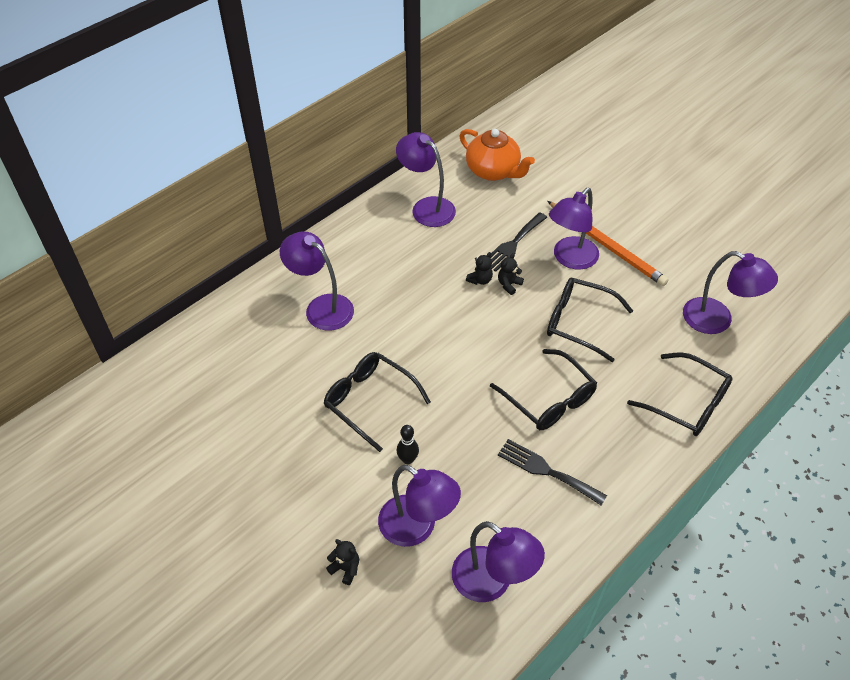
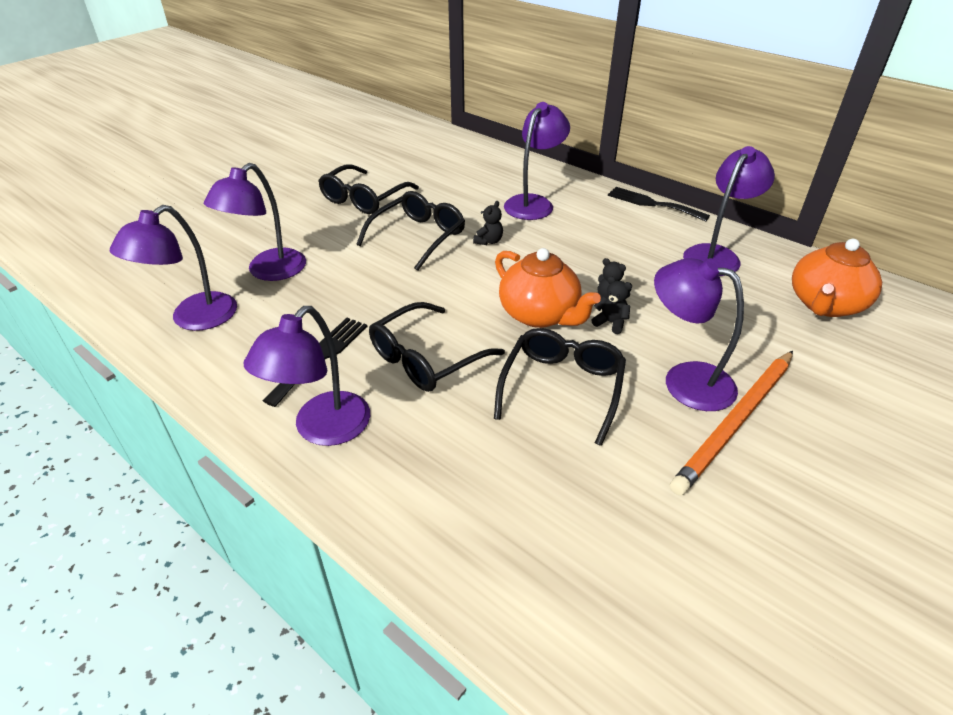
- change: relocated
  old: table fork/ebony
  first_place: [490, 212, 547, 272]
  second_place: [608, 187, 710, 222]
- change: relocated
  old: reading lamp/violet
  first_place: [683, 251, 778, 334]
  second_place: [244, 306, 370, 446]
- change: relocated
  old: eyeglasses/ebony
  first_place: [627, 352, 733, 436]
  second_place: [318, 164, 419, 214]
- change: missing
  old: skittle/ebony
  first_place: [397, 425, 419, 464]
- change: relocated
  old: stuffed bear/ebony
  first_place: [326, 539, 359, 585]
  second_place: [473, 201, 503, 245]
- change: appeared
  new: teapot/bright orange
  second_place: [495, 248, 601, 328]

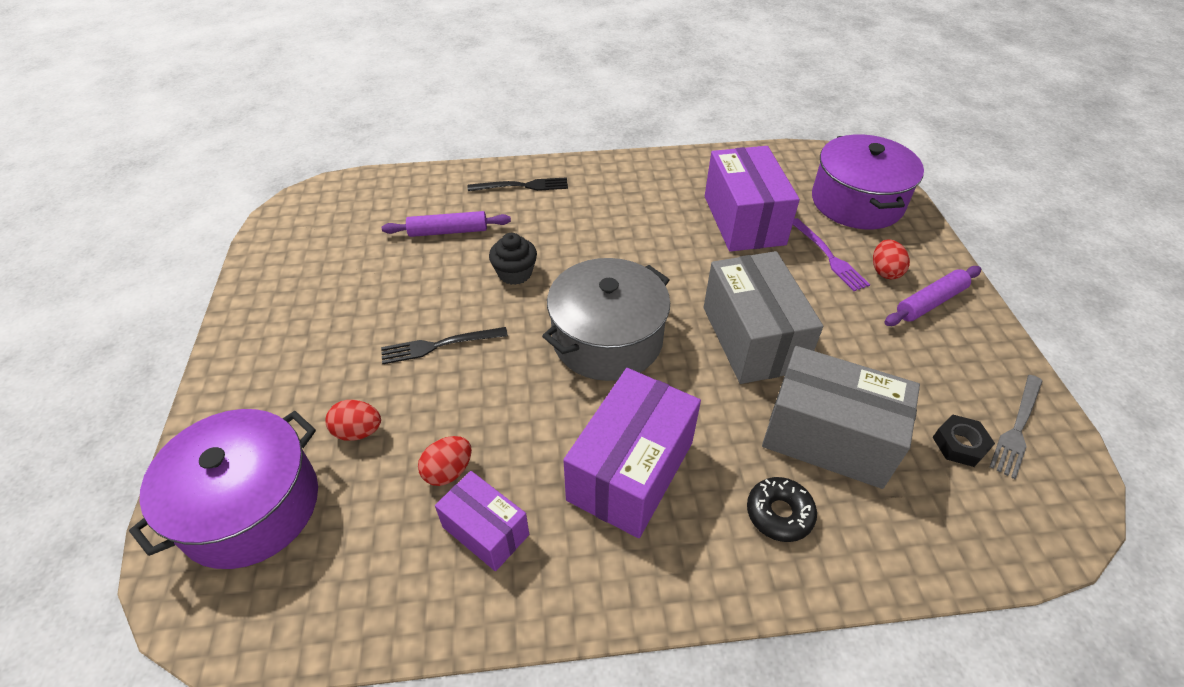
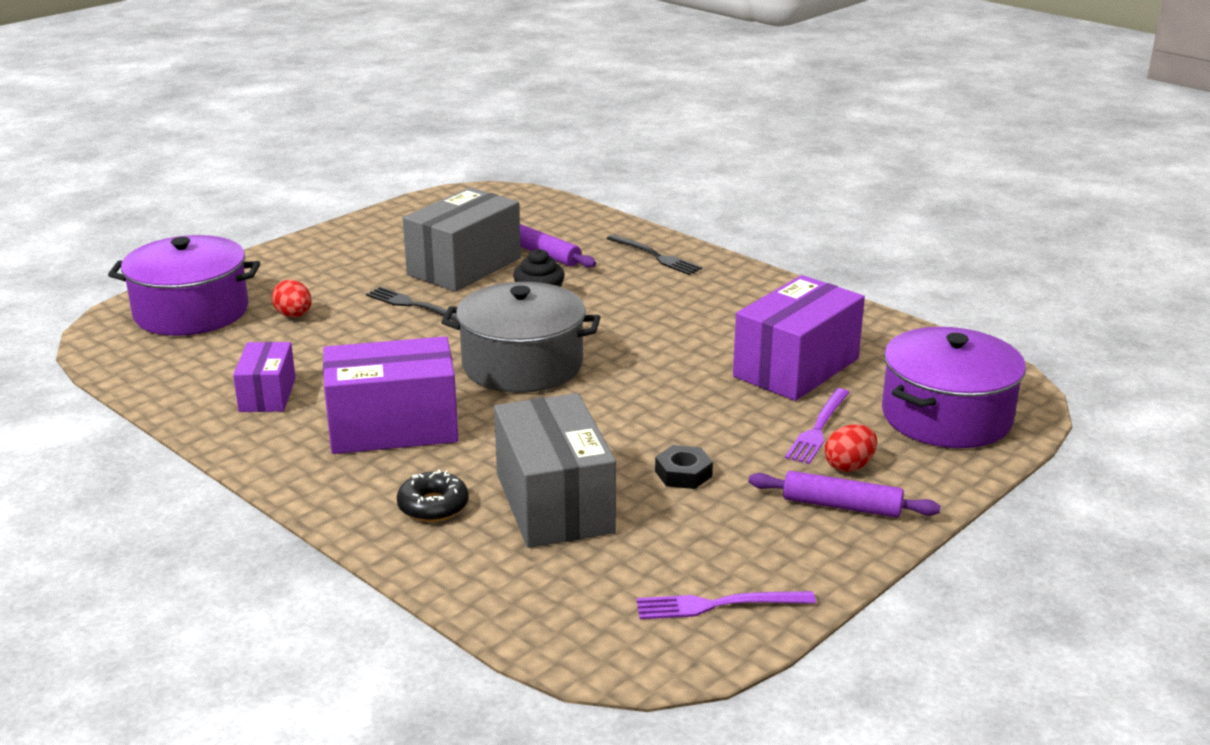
- change: relocated
  old: parcel/gray
  first_place: [704, 251, 823, 384]
  second_place: [403, 187, 521, 292]
- change: colour
  old: table fork/gray
  new: table fork/violet
  first_place: [990, 375, 1043, 479]
  second_place: [637, 591, 816, 619]
- change: relocated
  old: hex nut/ebony
  first_place: [933, 414, 995, 467]
  second_place: [655, 445, 713, 489]
- change: missing
  old: egg/crimson
  first_place: [418, 436, 472, 486]

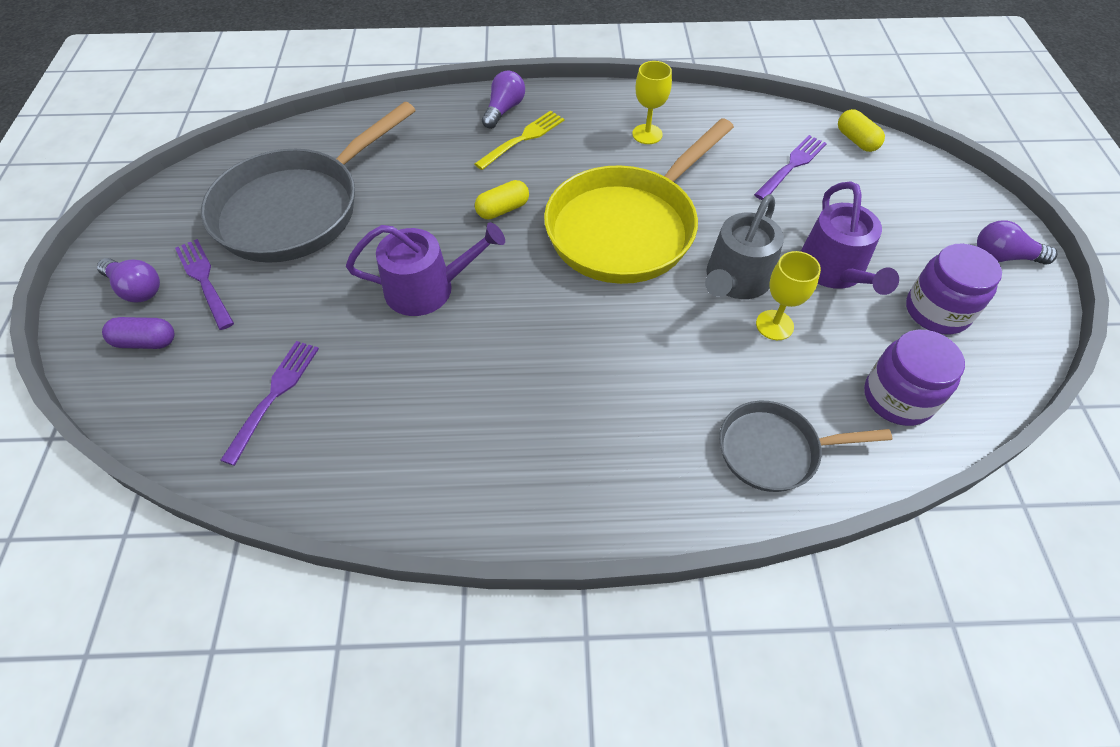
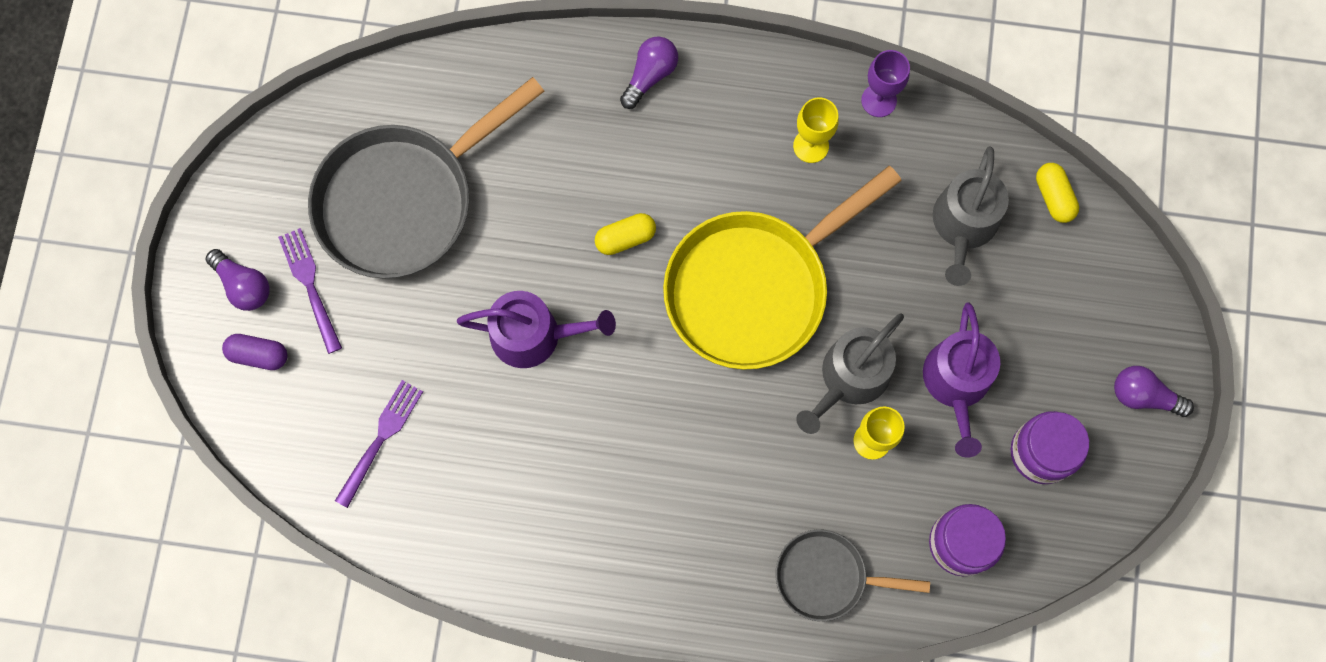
- change: missing
  old: table fork/golden
  first_place: [475, 111, 565, 170]
- change: exchanged
  old: table fork/violet
  new: sprinkling can/gray
  first_place: [754, 135, 827, 200]
  second_place: [933, 146, 1009, 286]
- change: appeared
  new: wine glass/violet
  second_place: [861, 50, 910, 117]

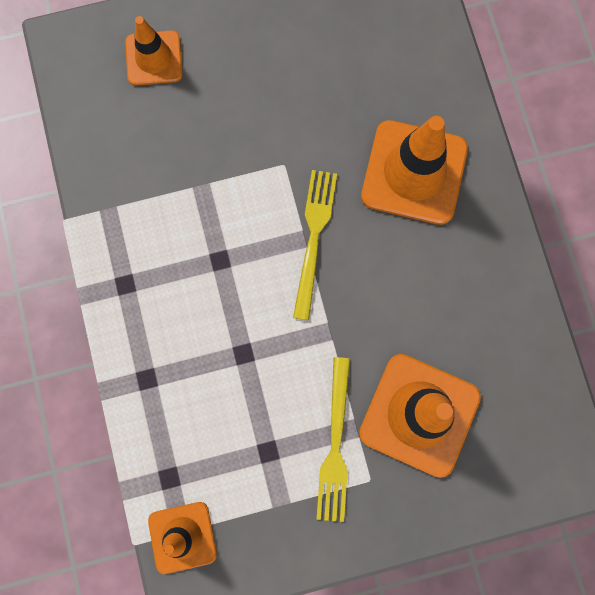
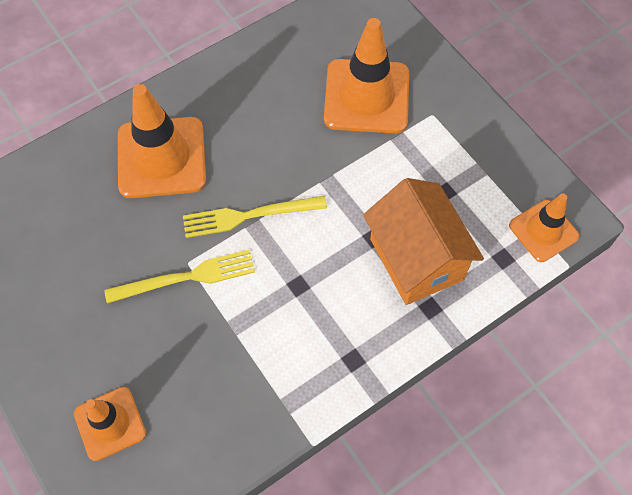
- change: relocated
  old: table fork/golden
  first_place: [316, 357, 350, 522]
  second_place: [104, 250, 255, 304]
- change: appeared
  new: cottage/bright orange
  second_place: [363, 178, 484, 305]

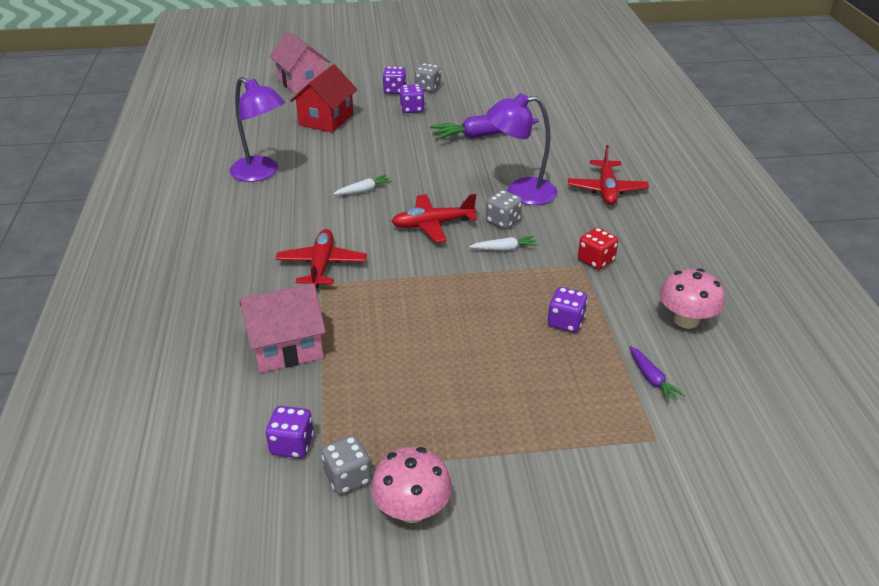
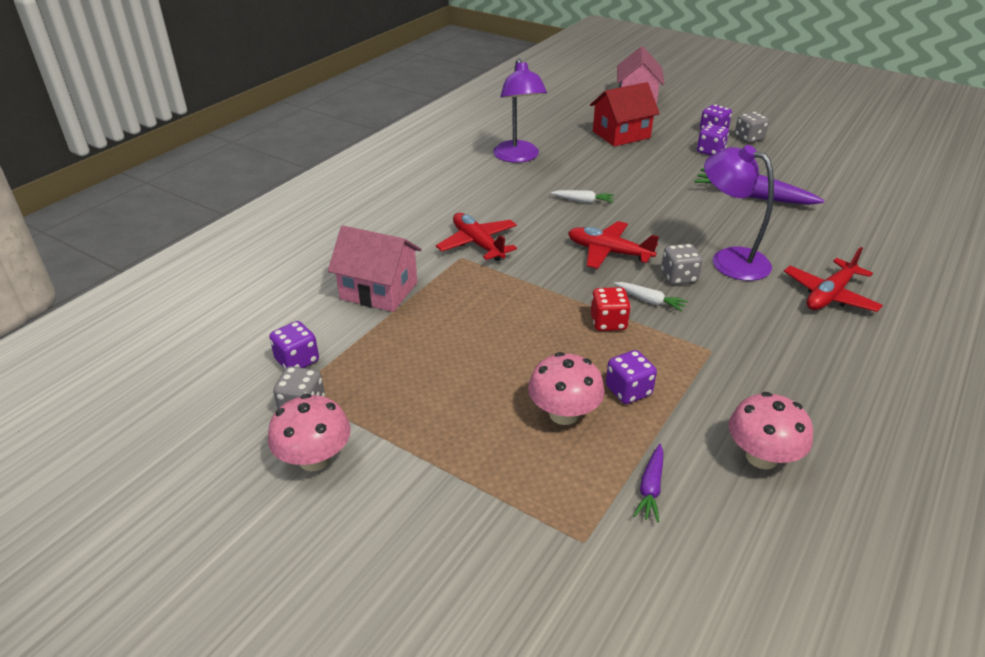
- change: relocated
  old: game die/crimson
  first_place: [578, 227, 618, 270]
  second_place: [591, 287, 631, 331]
- change: spun
  old: plane/crimson
  first_place: [275, 229, 367, 288]
  second_place: [436, 213, 517, 261]
  degrees: -75
- change: appeared
  new: mushroom/pink
  second_place: [528, 352, 605, 425]

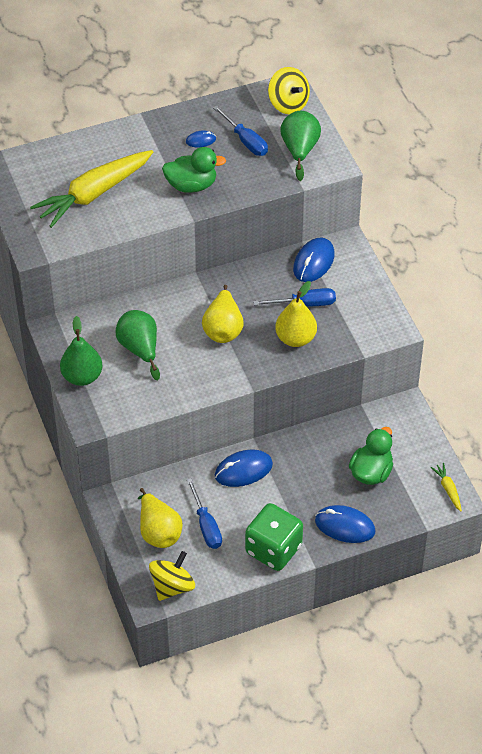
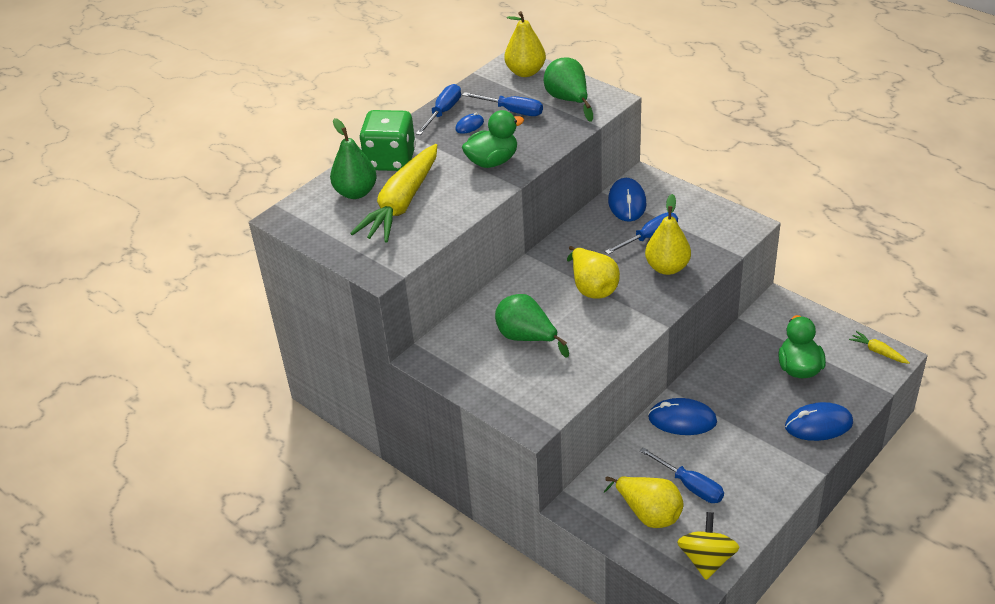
- change: exchanged
  old: whirligig/golden
  new: pear/golden
  first_place: [268, 67, 310, 114]
  second_place: [504, 11, 546, 77]
- change: relocated
  old: pear/leaf-green
  first_place: [60, 316, 103, 386]
  second_place: [330, 118, 377, 199]
- change: spun
  old: PC mouse/royal blue
  first_place: [215, 449, 273, 487]
  second_place: [648, 398, 717, 435]
  degrees: 60
- change: relocated
  old: game die/leaf-green
  first_place: [245, 503, 303, 571]
  second_place: [359, 110, 416, 171]
- change: appeared
  new: flat screwdriver/royal blue
  second_place: [416, 84, 461, 135]

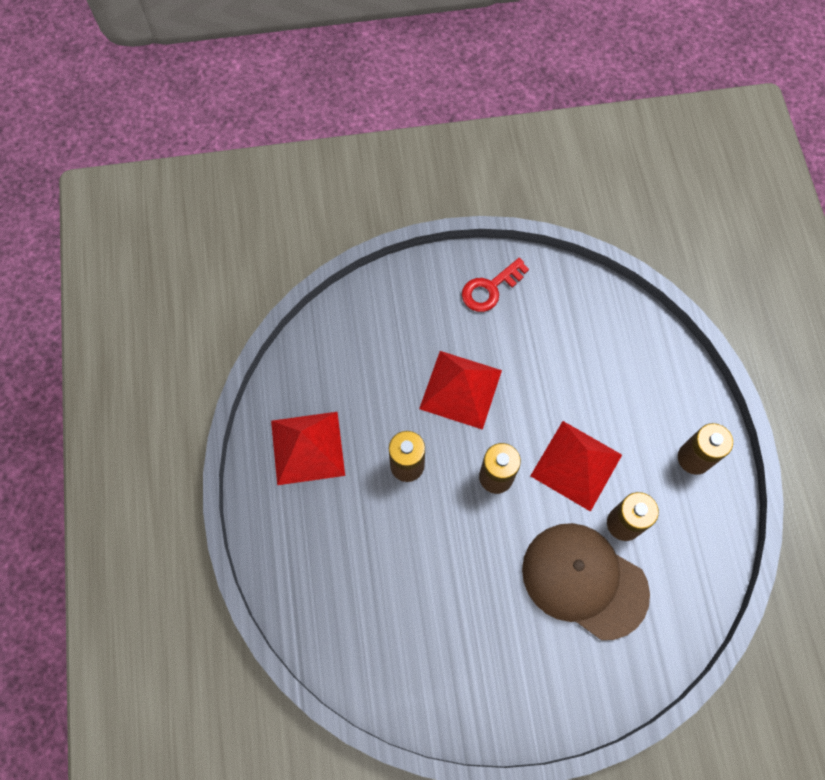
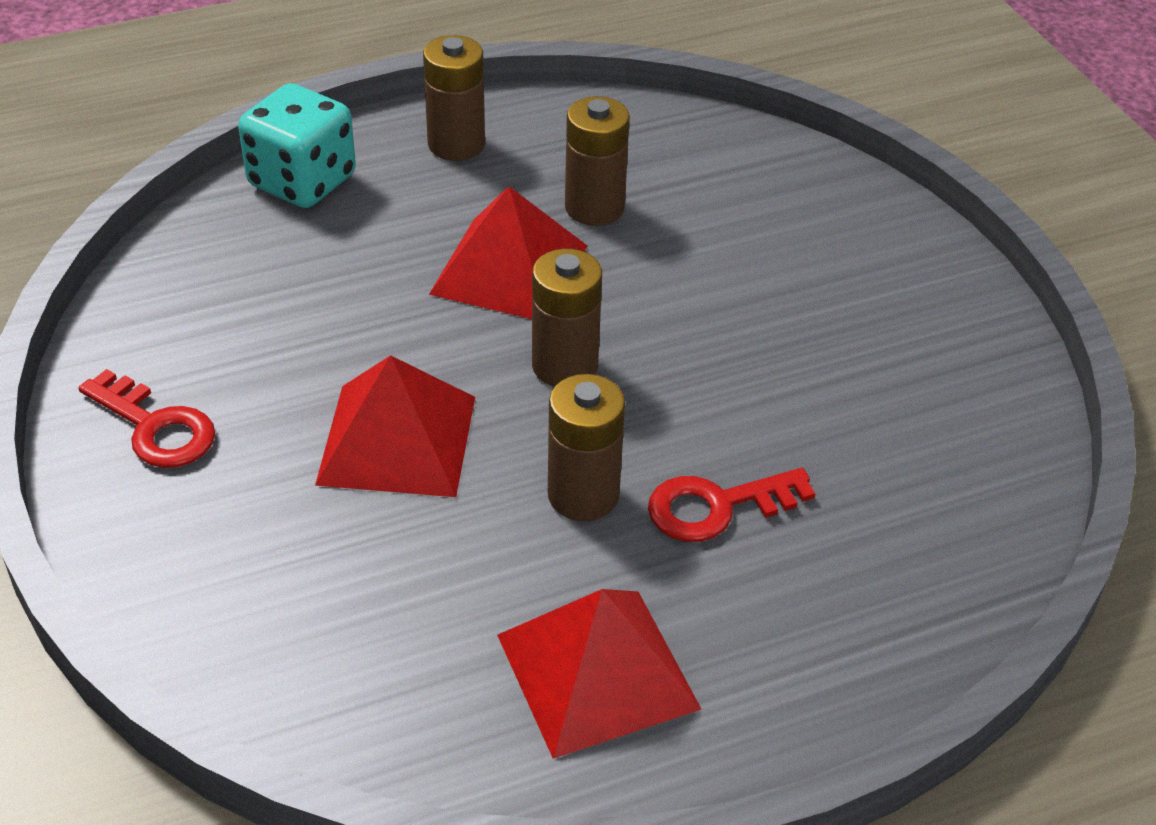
- change: missing
  old: baseball cap/brown
  first_place: [522, 523, 650, 640]
- change: appeared
  new: game die/aqua
  second_place: [238, 83, 356, 208]
- change: appeared
  new: door key/crimson
  second_place: [648, 468, 816, 542]

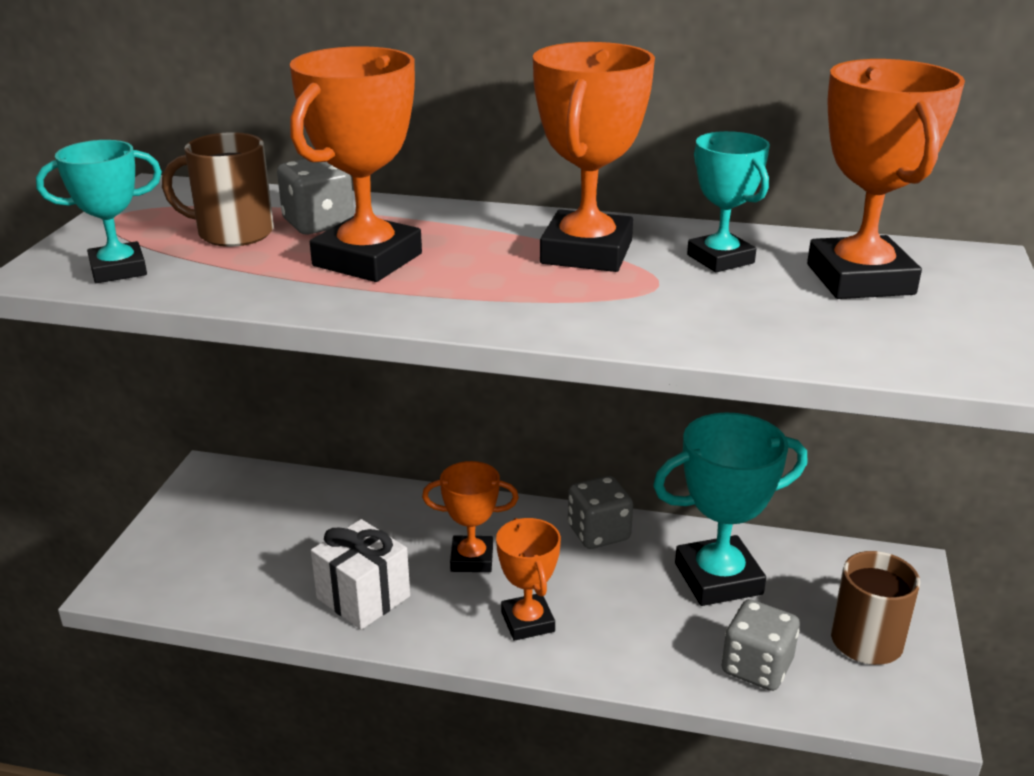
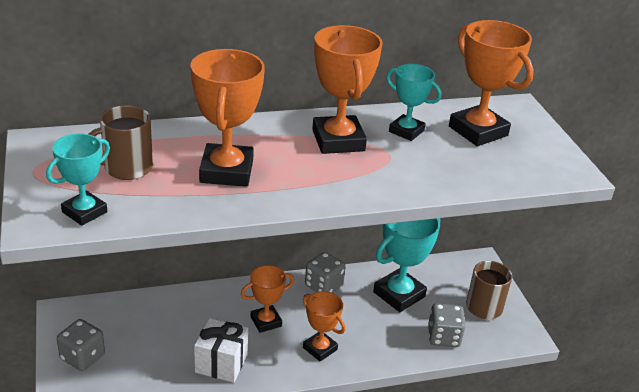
- change: relocated
  old: game die/gray
  first_place: [277, 159, 354, 234]
  second_place: [57, 319, 105, 371]

